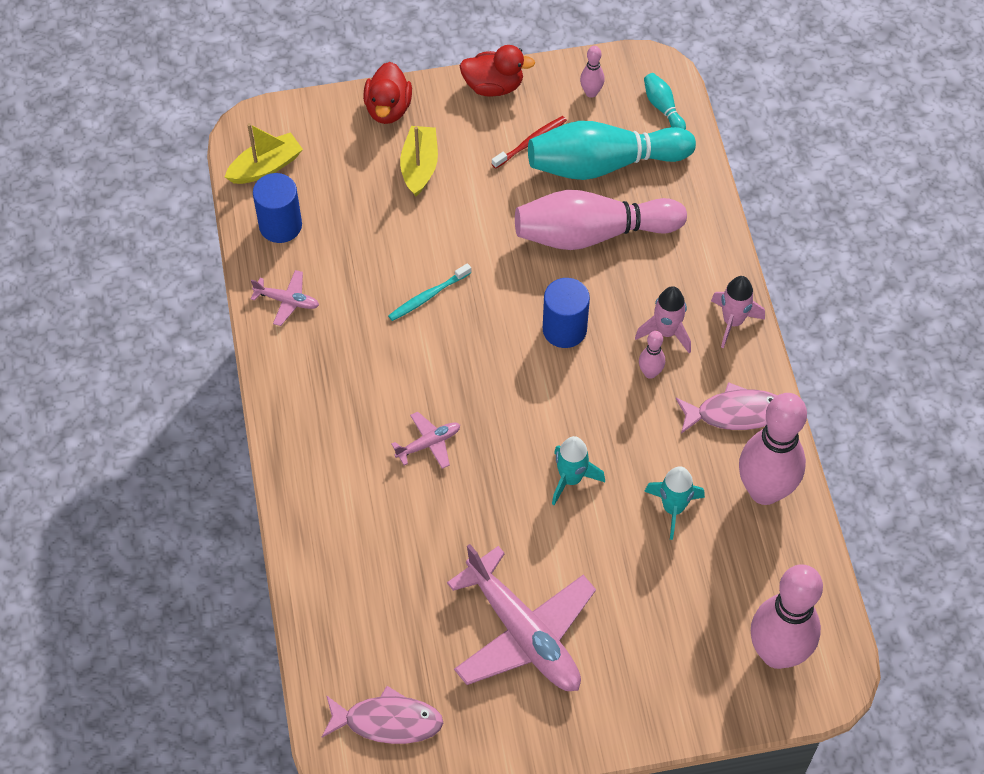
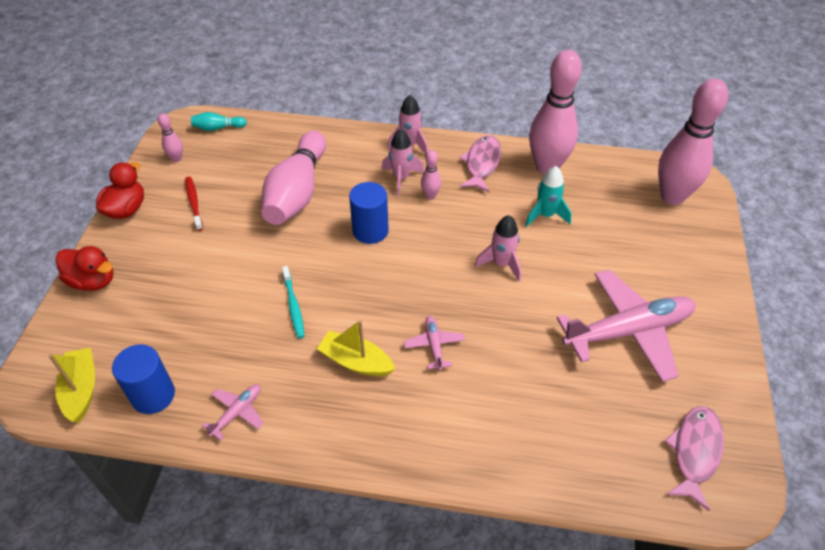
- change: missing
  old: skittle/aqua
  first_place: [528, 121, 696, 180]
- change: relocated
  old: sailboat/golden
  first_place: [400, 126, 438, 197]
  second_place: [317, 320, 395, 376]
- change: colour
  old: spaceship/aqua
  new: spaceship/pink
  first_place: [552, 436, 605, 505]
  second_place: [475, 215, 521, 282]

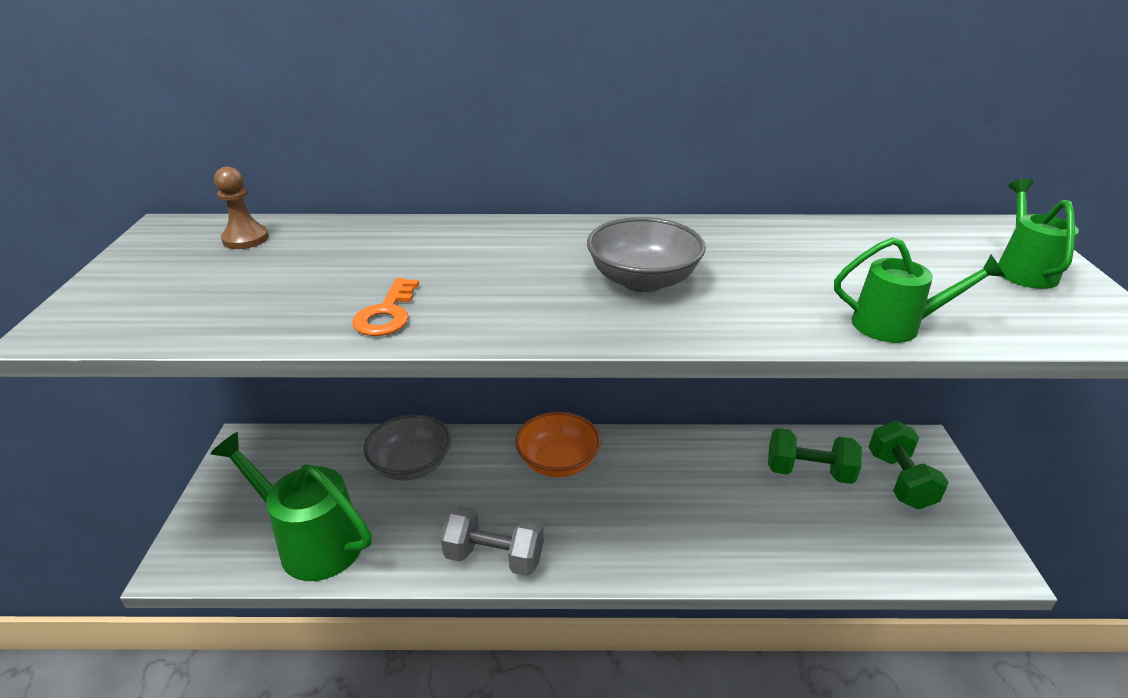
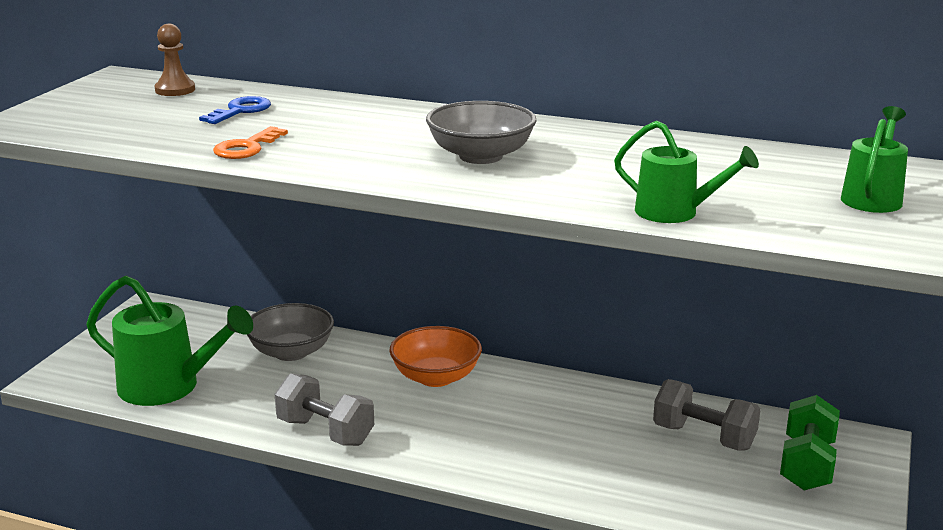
- change: colour
  old: dumbbell/leaf-green
  new: dumbbell/gray
  first_place: [768, 428, 862, 484]
  second_place: [653, 379, 761, 451]
- change: spun
  old: sprinkling can/leaf-green
  first_place: [210, 432, 372, 581]
  second_place: [86, 275, 253, 406]
  degrees: 150
- change: appeared
  new: door key/royal blue
  second_place: [199, 96, 271, 124]

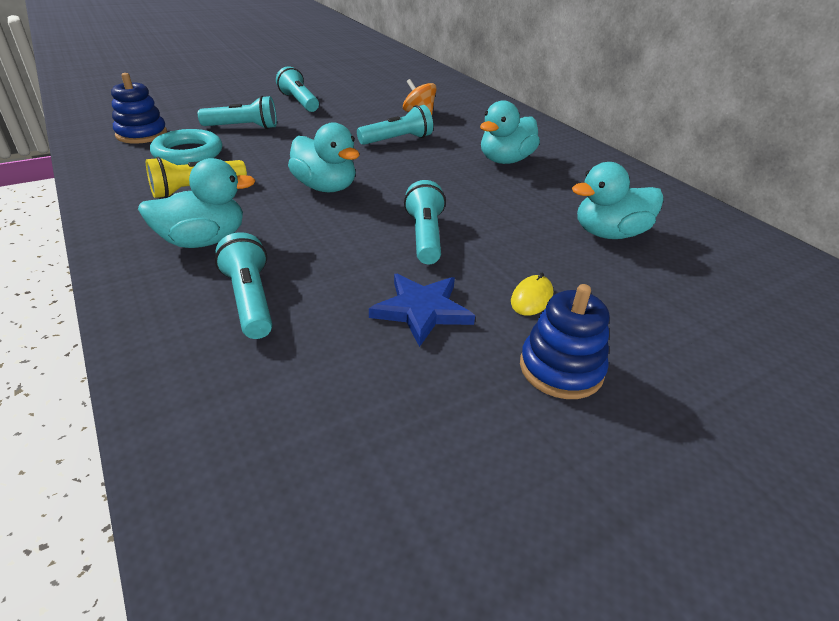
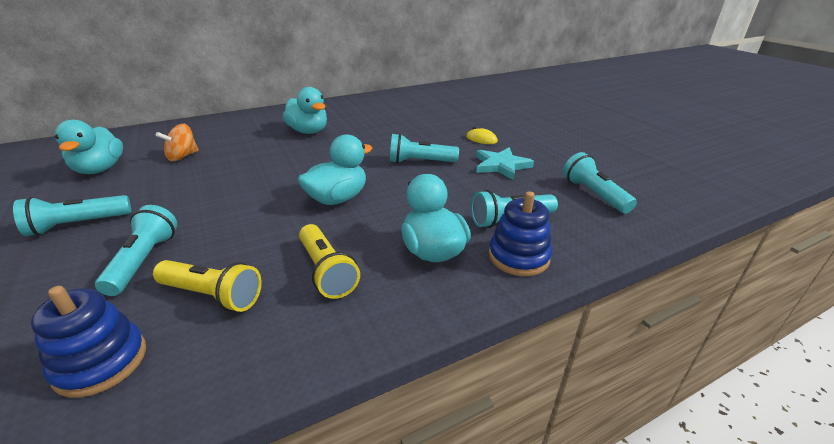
- change: relocated
  old: torch/aqua
  first_place: [357, 105, 433, 145]
  second_place: [563, 152, 637, 214]
- change: exchanged
  old: ring/aqua
  new: torch/golden
  first_place: [150, 129, 222, 165]
  second_place: [153, 260, 262, 312]
- change: relocated
  old: toy duck/aqua
  first_place: [572, 162, 664, 239]
  second_place: [55, 120, 123, 174]
- change: colour
  old: star/royal blue
  new: star/aqua
  first_place: [369, 274, 475, 347]
  second_place: [476, 147, 534, 180]
- change: relocated
  old: stacking toy/royal blue
  first_place: [520, 284, 609, 399]
  second_place: [489, 191, 552, 276]

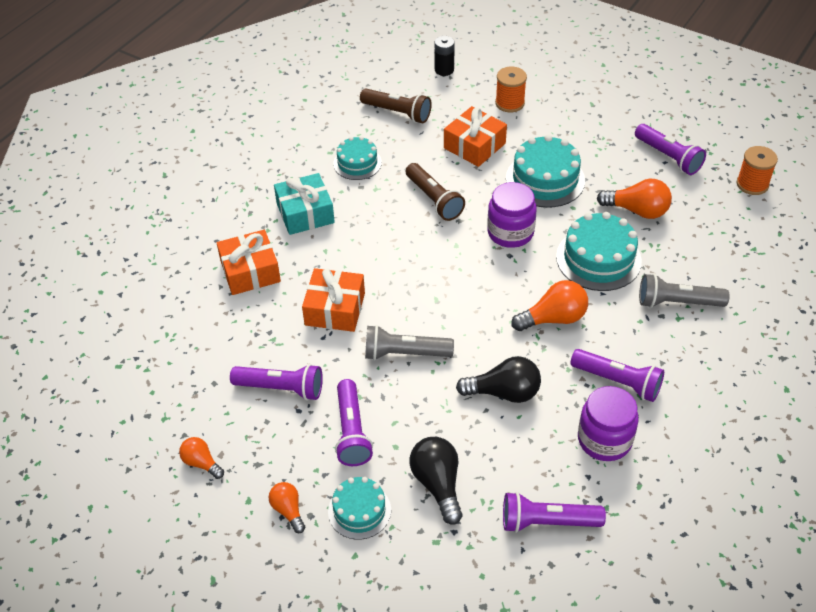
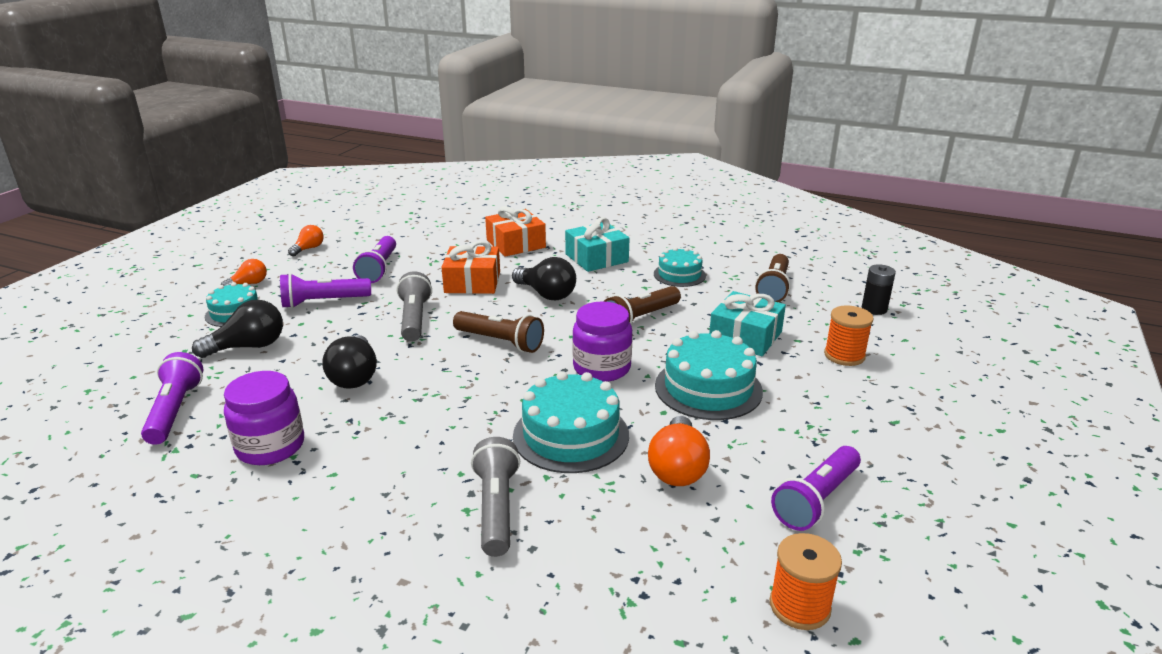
- change: colour
  old: present/bright orange
  new: present/aqua
  first_place: [444, 106, 507, 167]
  second_place: [709, 291, 786, 356]
- change: missing
  old: light bulb/bright orange
  first_place: [511, 280, 588, 331]
- change: missing
  old: torch/violet
  first_place: [571, 349, 664, 402]
- change: appeared
  new: light bulb/ebony
  second_place: [512, 257, 576, 300]
- change: appeared
  new: torch/brown
  second_place: [453, 311, 544, 353]

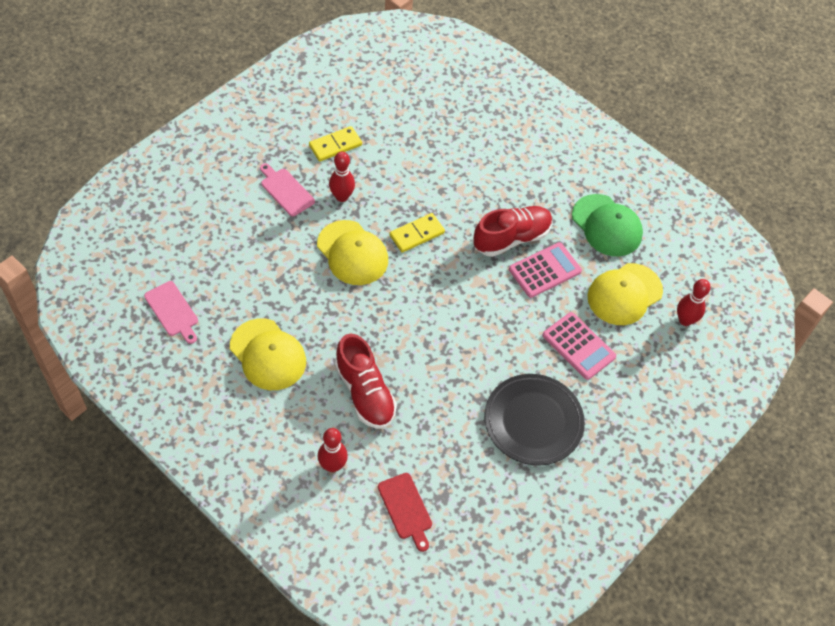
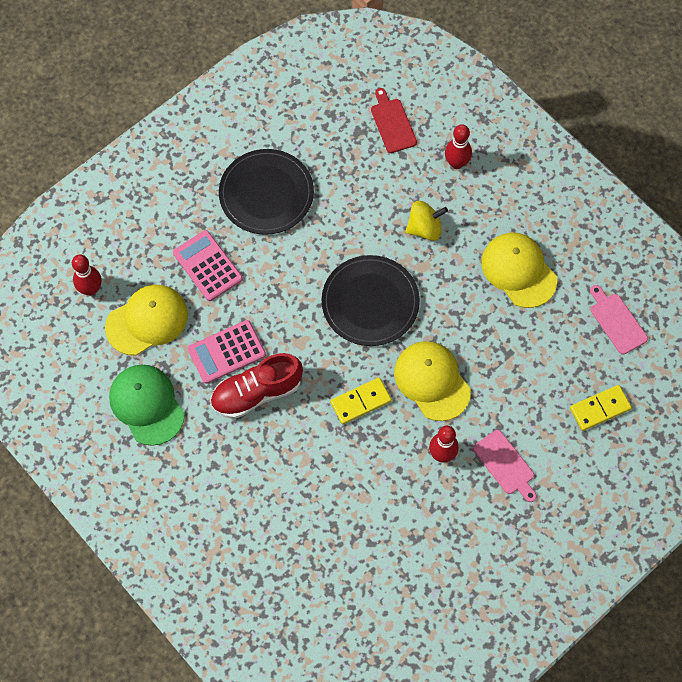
- change: relocated
  old: domino tile/golden
  first_place: [309, 126, 362, 161]
  second_place: [570, 385, 632, 431]
- change: exchanged
  old: shoe/crimson
  new: whirligig/golden
  first_place: [335, 334, 397, 429]
  second_place: [405, 201, 448, 241]
- change: appeared
  new: dinner plate/ebony
  second_place: [322, 255, 420, 346]

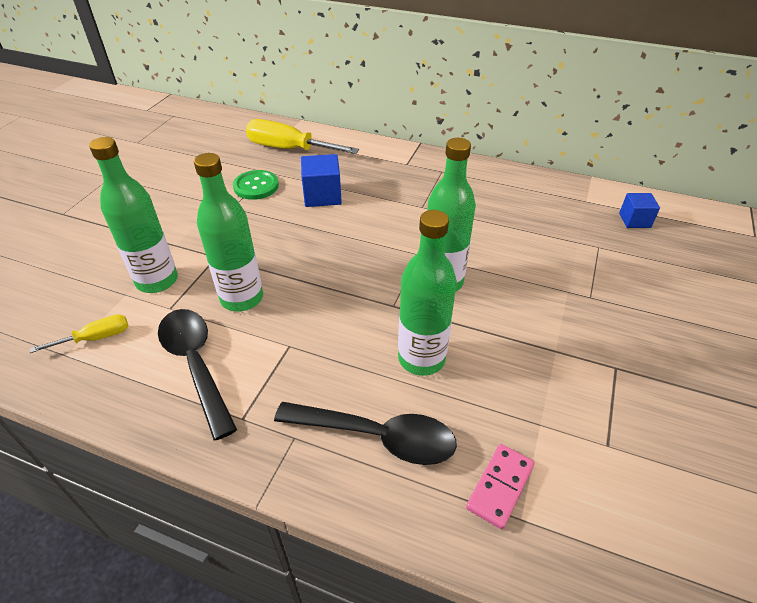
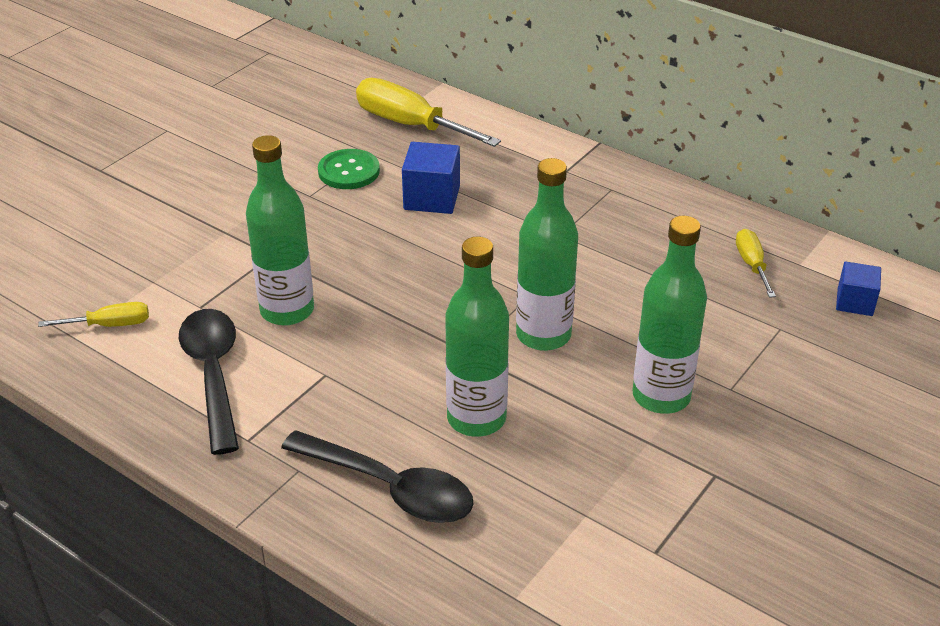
- change: relocated
  old: flask/leaf-green
  first_place: [89, 137, 178, 293]
  second_place: [632, 216, 707, 414]
- change: missing
  old: domino tile/pink
  first_place: [466, 444, 535, 530]
- change: appeared
  new: flat screwdriver/golden
  second_place: [736, 229, 776, 298]

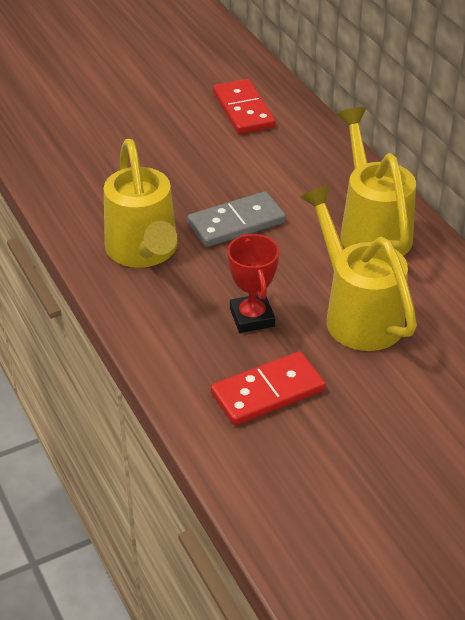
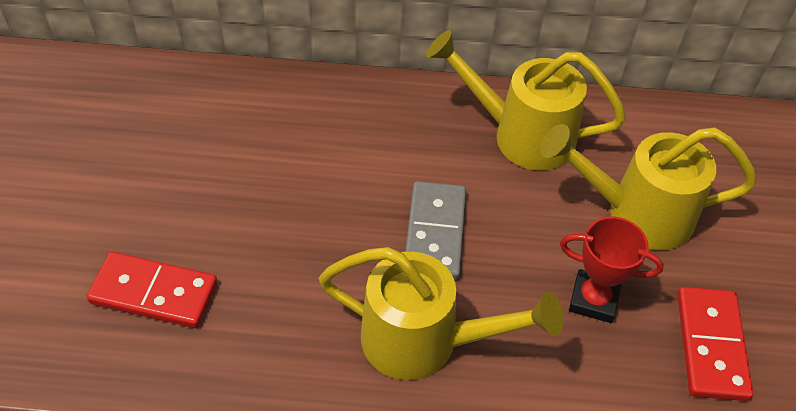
- change: relocated
  old: domino tile/crimson
  first_place: [213, 79, 275, 134]
  second_place: [87, 252, 217, 328]

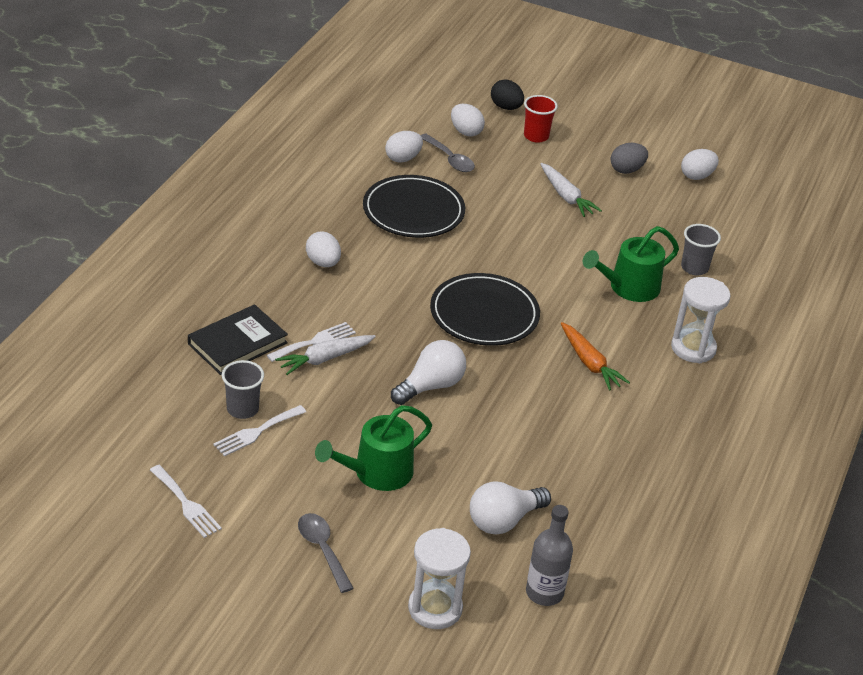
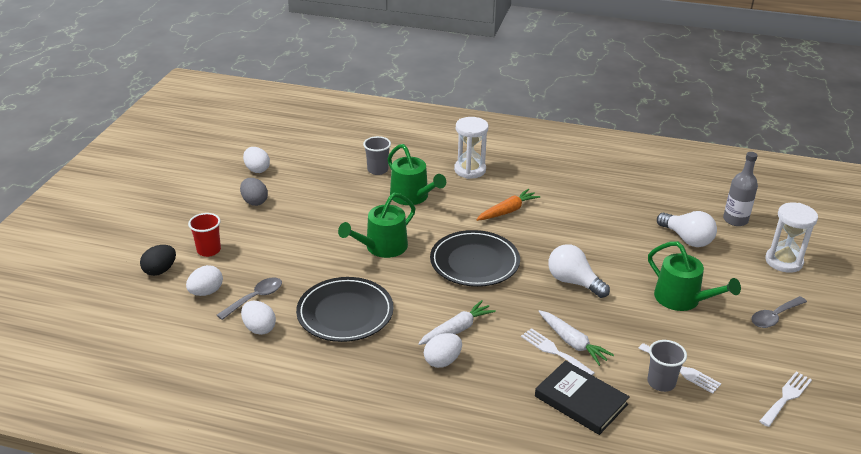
- change: relocated
  old: carrot/pure white
  first_place: [540, 163, 602, 217]
  second_place: [418, 300, 496, 345]
- change: appeared
  new: sprinkling can/leaf-green
  second_place: [338, 193, 416, 258]

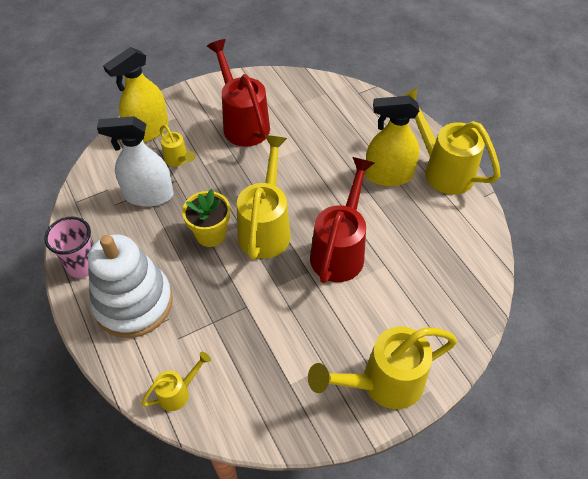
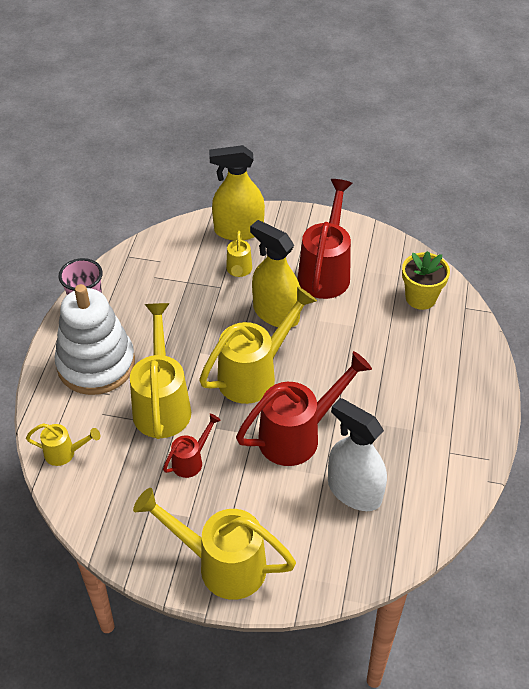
- change: relocated
  old: sprinkling can/golden
  first_place: [402, 88, 500, 195]
  second_place: [130, 303, 191, 439]
- change: relocated
  old: sprayer/golden
  first_place: [365, 96, 420, 186]
  second_place: [250, 220, 301, 327]
- change: relocated
  old: sprayer/pure white
  first_place: [97, 116, 174, 207]
  second_place: [328, 398, 387, 511]
- change: relocated
  old: plant pot/golden
  first_place: [182, 189, 230, 247]
  second_place: [402, 251, 450, 310]
- change: appeared
  new: sprinkling can/crimson
  second_place: [163, 414, 221, 478]

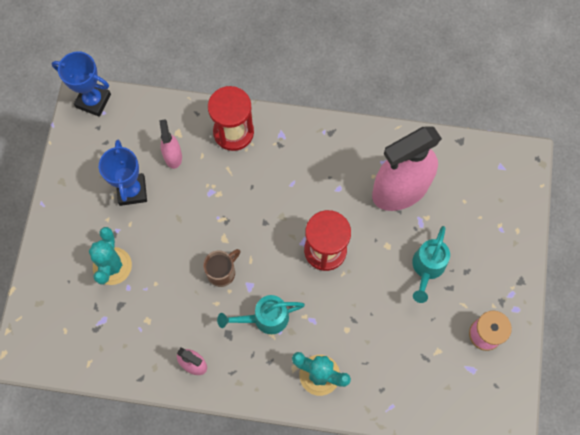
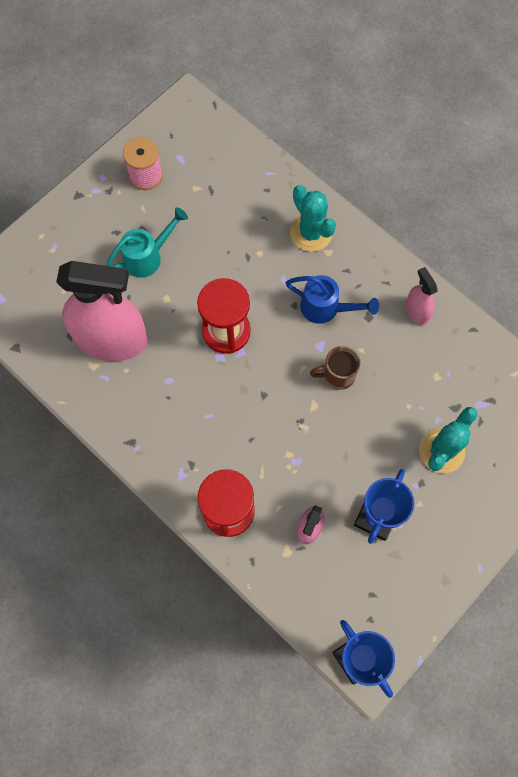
- change: colour
  old: sprinkling can/aqua
  new: sprinkling can/royal blue
  first_place: [217, 295, 305, 334]
  second_place: [286, 275, 379, 324]

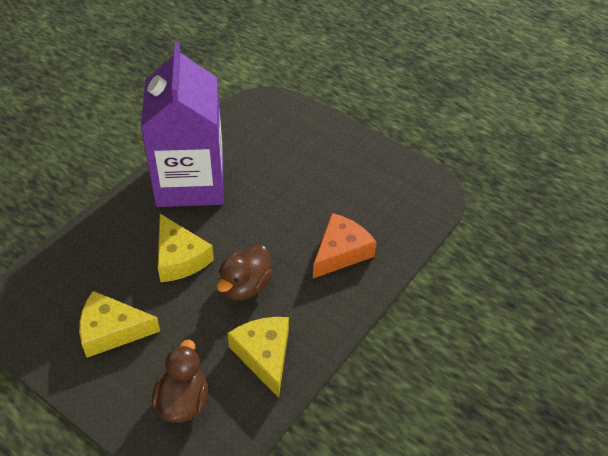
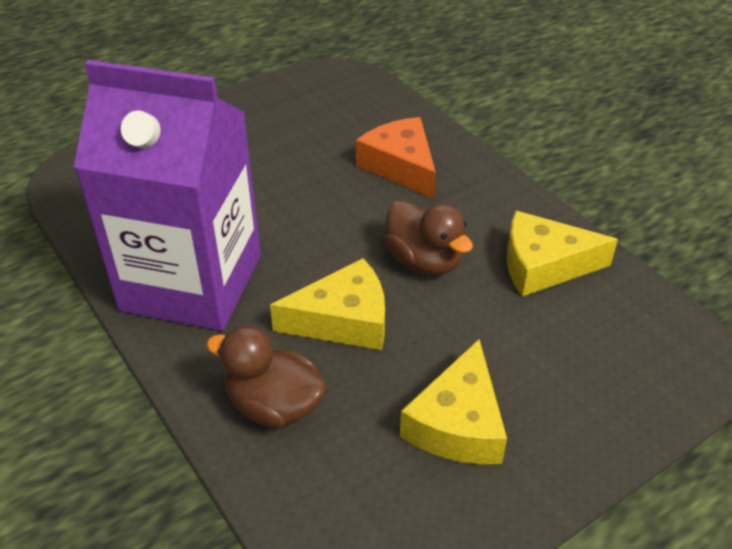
- change: relocated
  old: toy duck/brown
  first_place: [152, 339, 208, 423]
  second_place: [206, 326, 327, 428]

